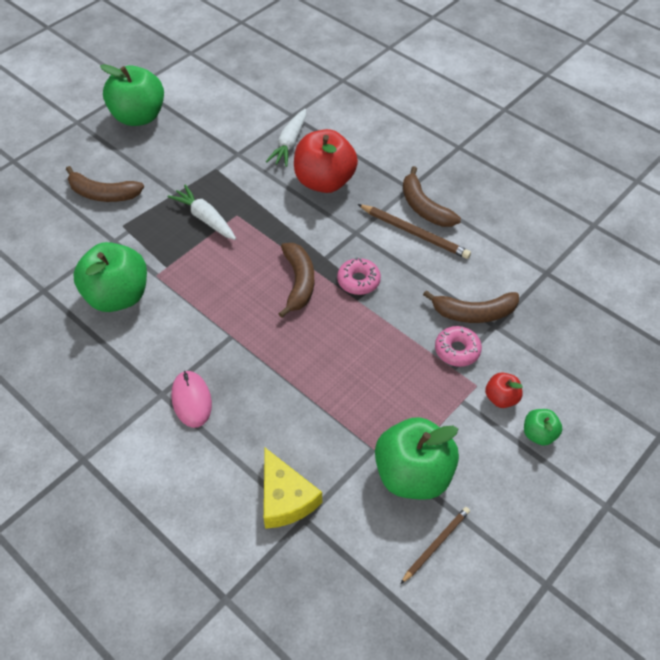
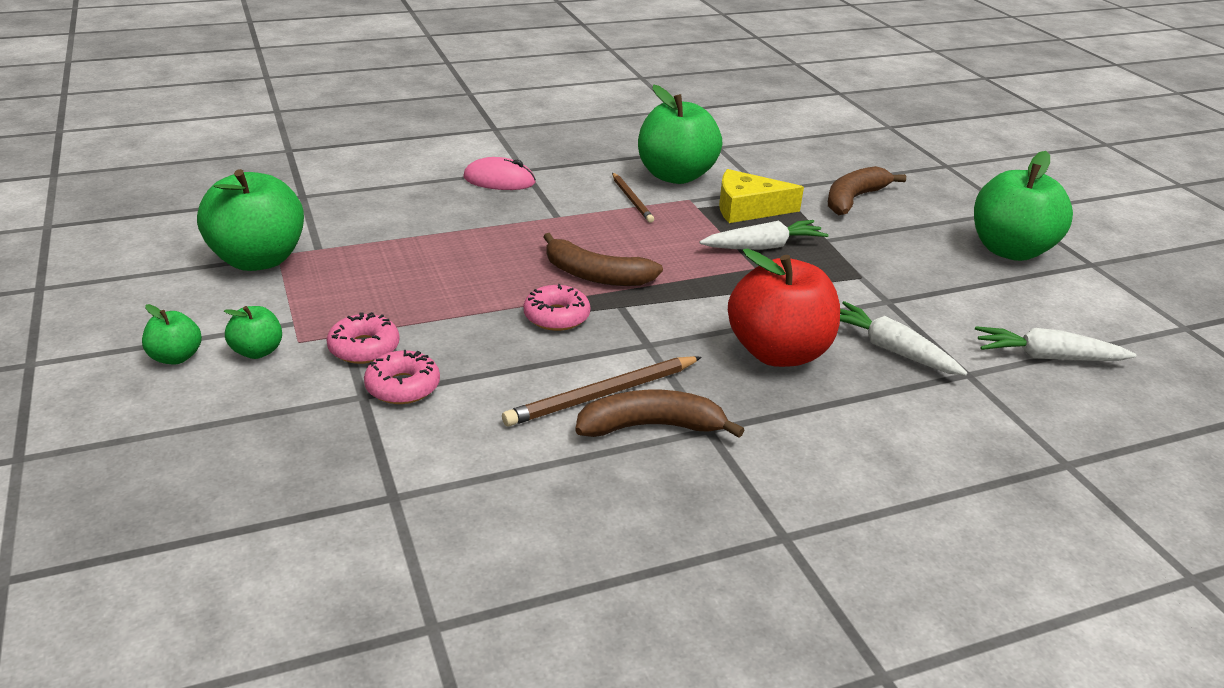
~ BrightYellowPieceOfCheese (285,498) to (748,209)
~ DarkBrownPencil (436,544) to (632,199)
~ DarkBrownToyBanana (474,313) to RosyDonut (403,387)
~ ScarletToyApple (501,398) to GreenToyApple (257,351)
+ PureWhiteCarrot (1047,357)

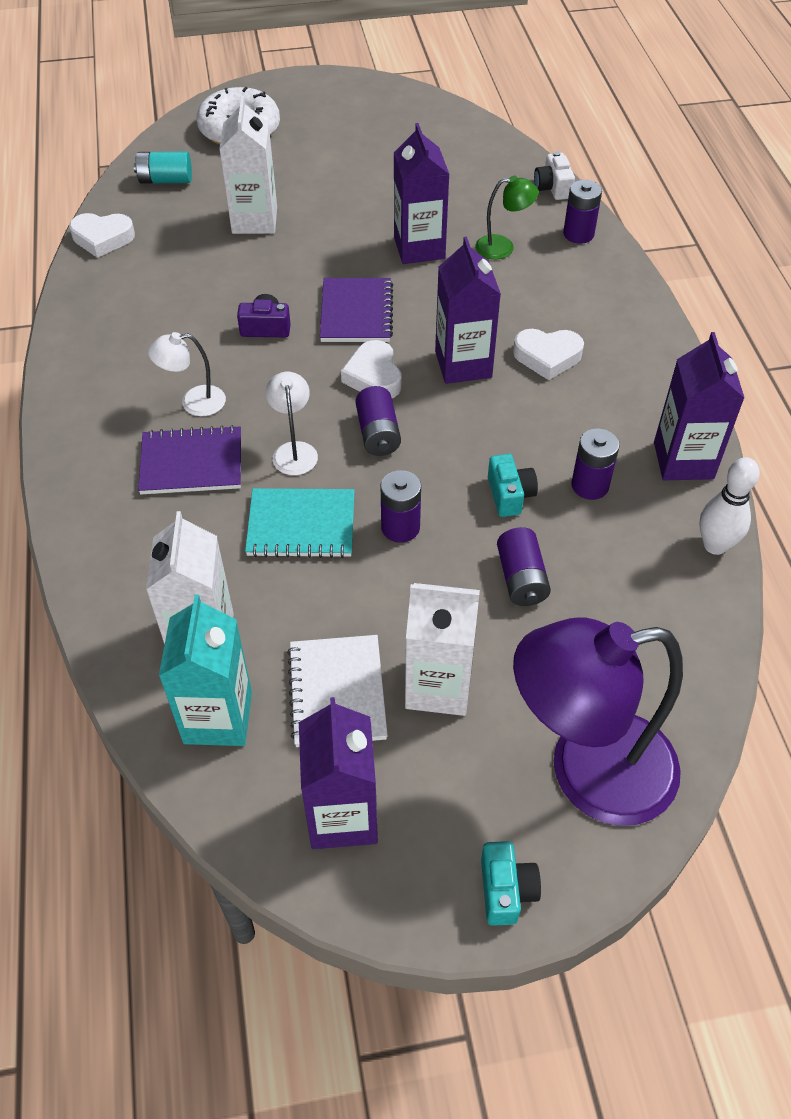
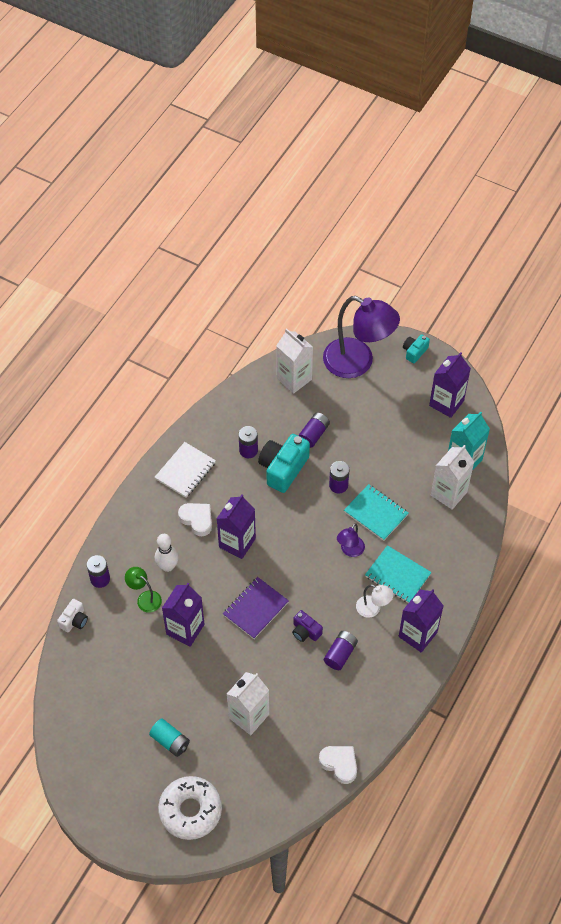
~ TealAaBattery (165,180) to (170,741)
~ RoyalPurpleExerciseBook (192,463) to TealExerciseBook (397,575)
~ PureWhiteDeskLamp (294,451) to RoyalPurpleDeskLamp (350,550)
~ PureWhiteExerciseBook (337,692) to (185,471)
- PureWhiteHeartShape (374,376)
~ RoyalPurpleAaBattery (378,433) to (340,654)
~ PureWhiteJuiceCarton (438,686) to (294,379)
~ TealPhotoCamera (510,495) = (283,468) x1.87
~ RoyalPurpleJuiceCarton (683,460) to (417,634)
~ PureWhiteBowlingPin (715,545) to (167,566)

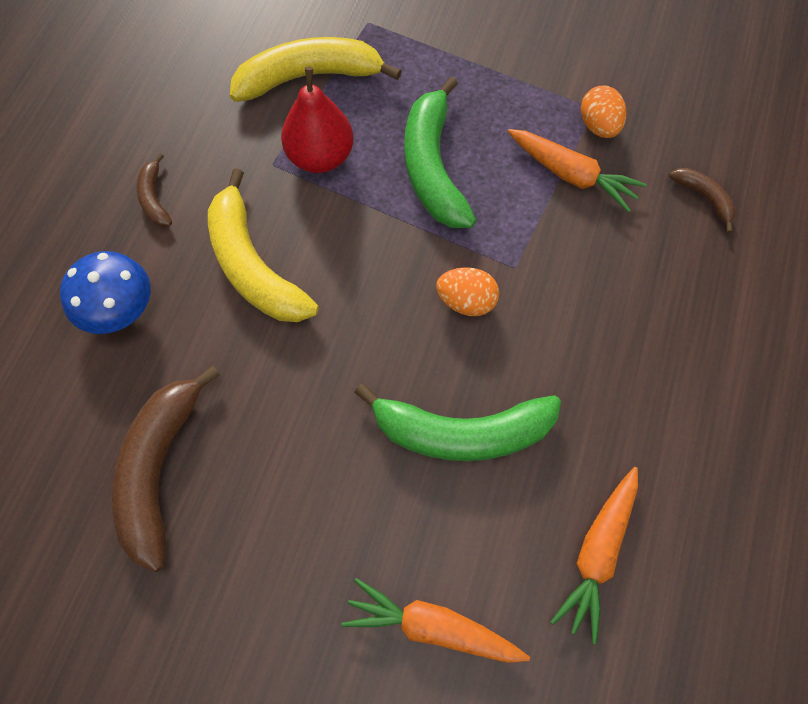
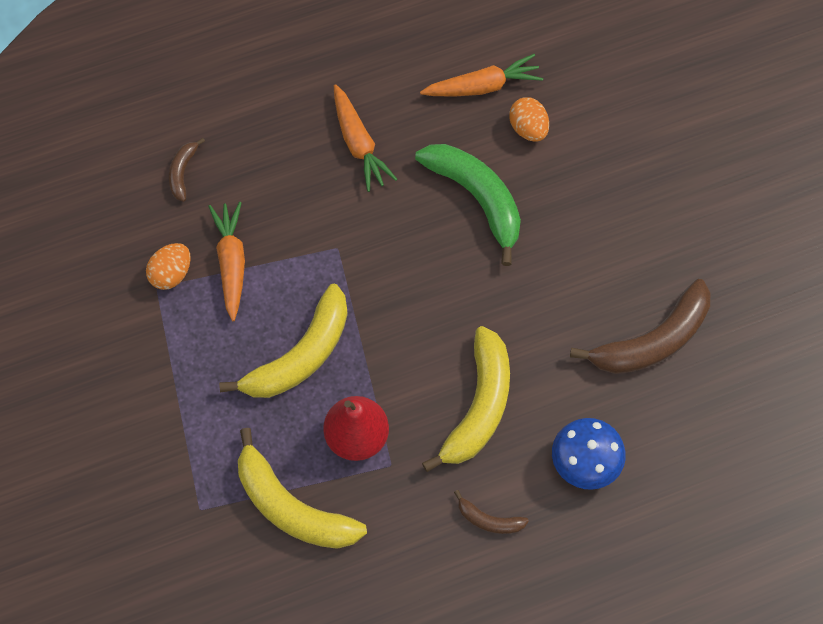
~ DarkBrownToyBanana (154,198) = (489,520) 75 degrees clockwise
~ OrangeColouredCarrot (432,627) to (358,144)
~ GreenToyBanana (433,167) to BrightYellowToyBanana (300,355)
~ OrangeColouredToyEgg (466,302) to (528,129)

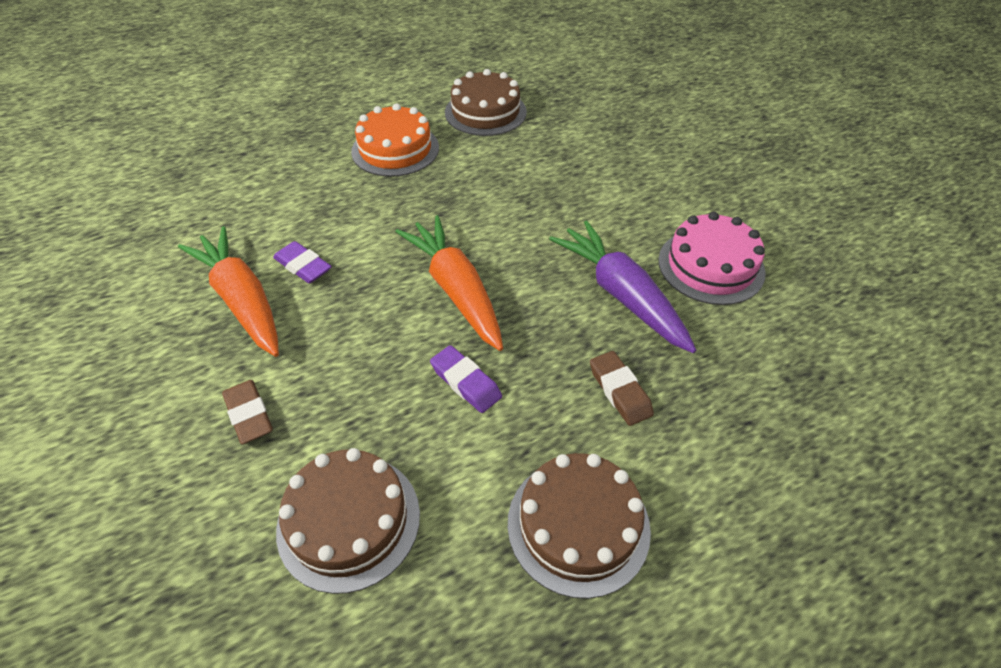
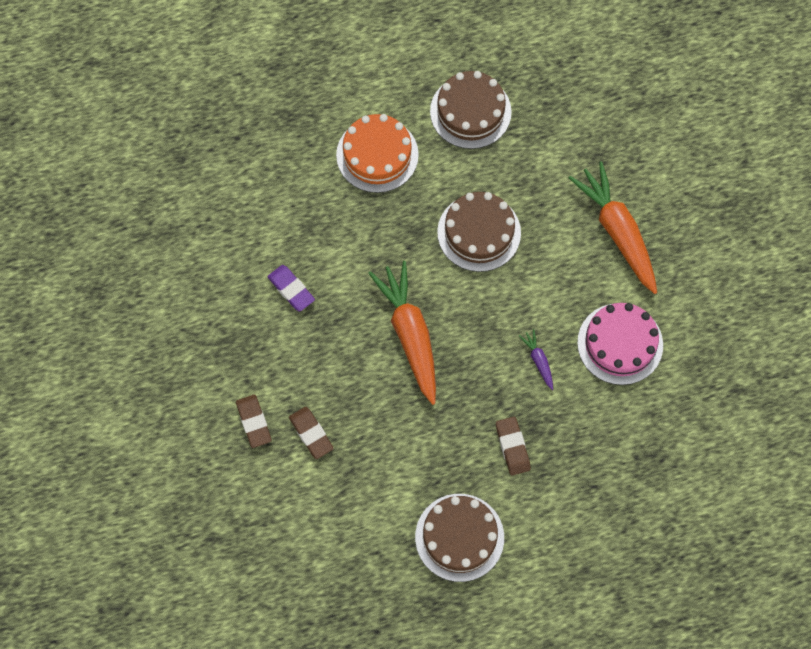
~ OrangeColouredCarrot (242,300) to (617,231)
~ DarkBrownLayerCake (349,521) to (479,232)
- RoyalPurplePencilEraser (466,382)
~ RoyalPurpleCarrot (621,294) = (538,361) x0.43
+ DarkBrownPencilEraser (311,434)

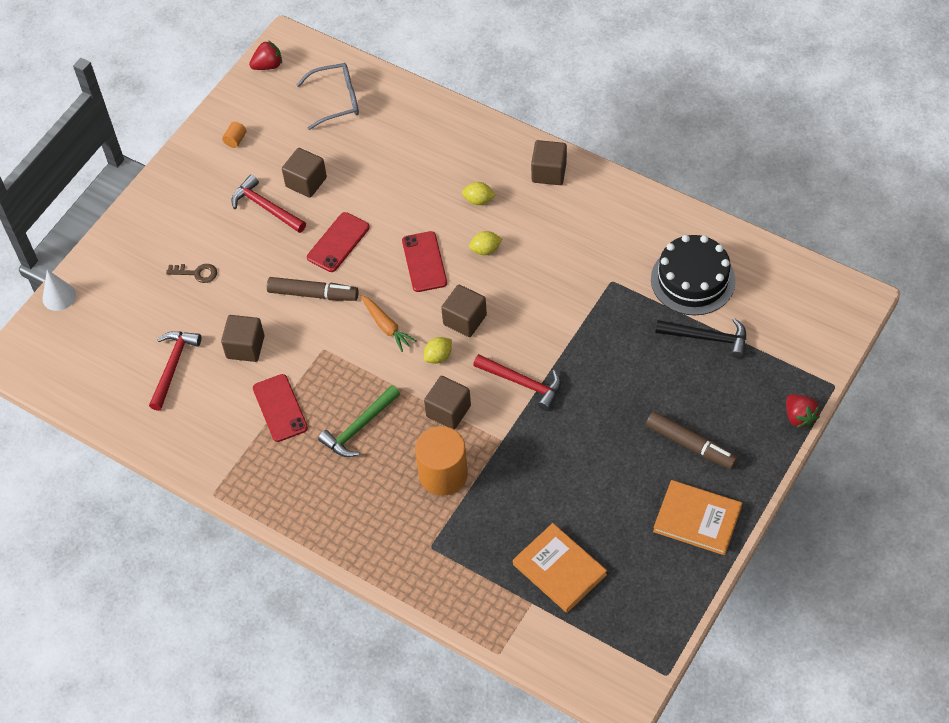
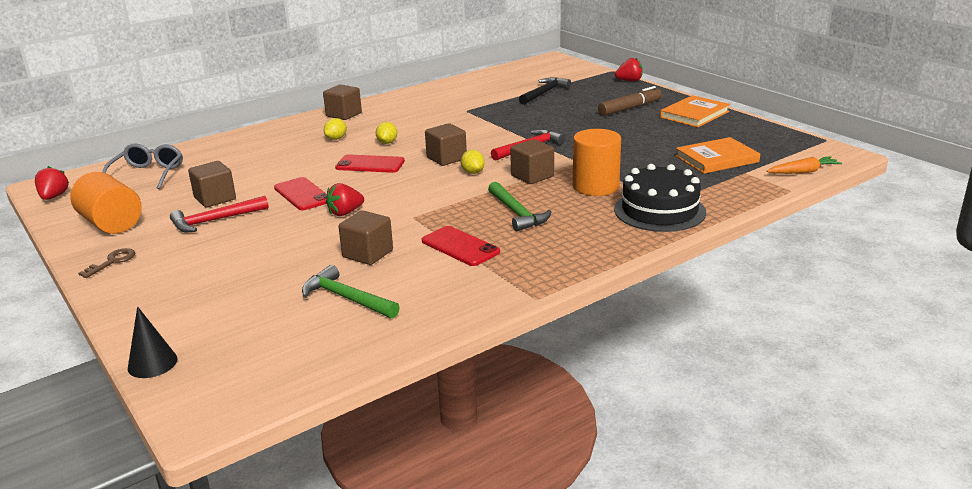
~ PureWhiteSolidCone (59,296) to EbonySolidCone (152,363)
~ ScarletClawHammer (173,366) to GreenClawHammer (346,298)
~ DarkBrownKey (196,273) to (112,262)
~ OrangeColouredCylinderShape (235,140) = (111,224) x2.47
~ ScarletMobilePhone (280,408) = (460,246) 45 degrees clockwise
~ DarkBrownMarkerPen (313,294) to ScarletStrawberry (345,213)
~ OrangeColouredCarrot (386,326) to (803,172)
~ EbonyLayerCake (693,280) to (659,211)

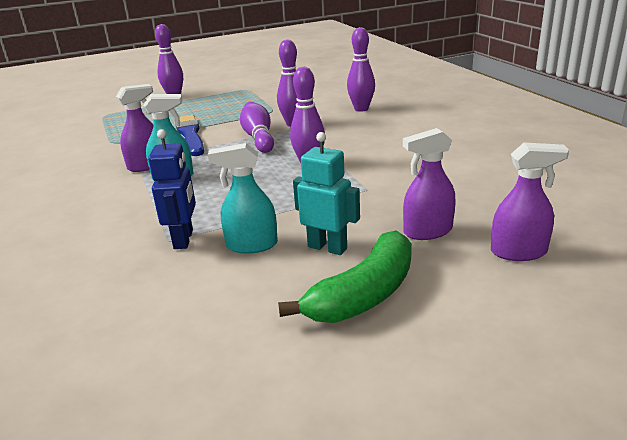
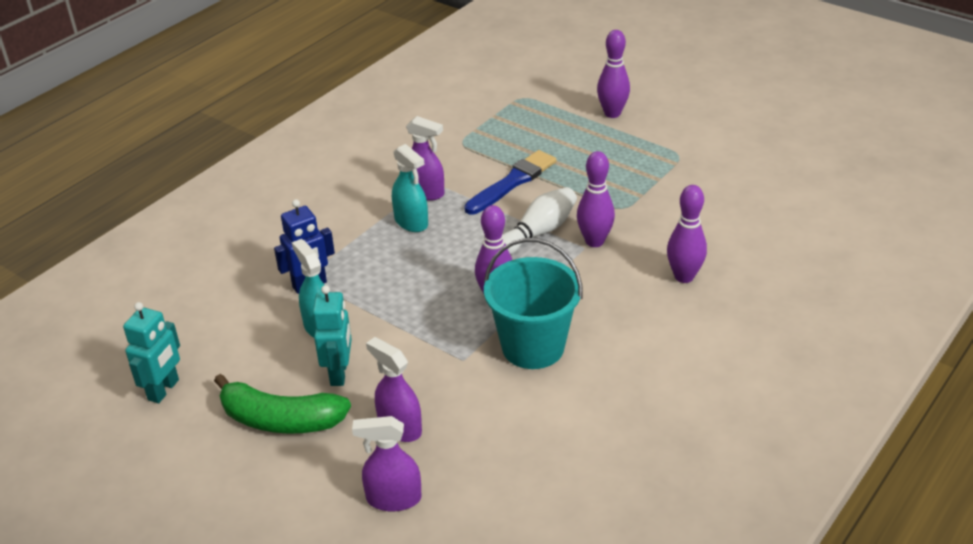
~ RoyalPurpleBowlingPin (258,138) to PureWhiteBowlingPin (538,233)
~ RoyalPurpleSprayBottle (519,252) = (393,499) 120 degrees clockwise
+ TealToyRobot (164,390)
+ TealSandBucket (533,347)

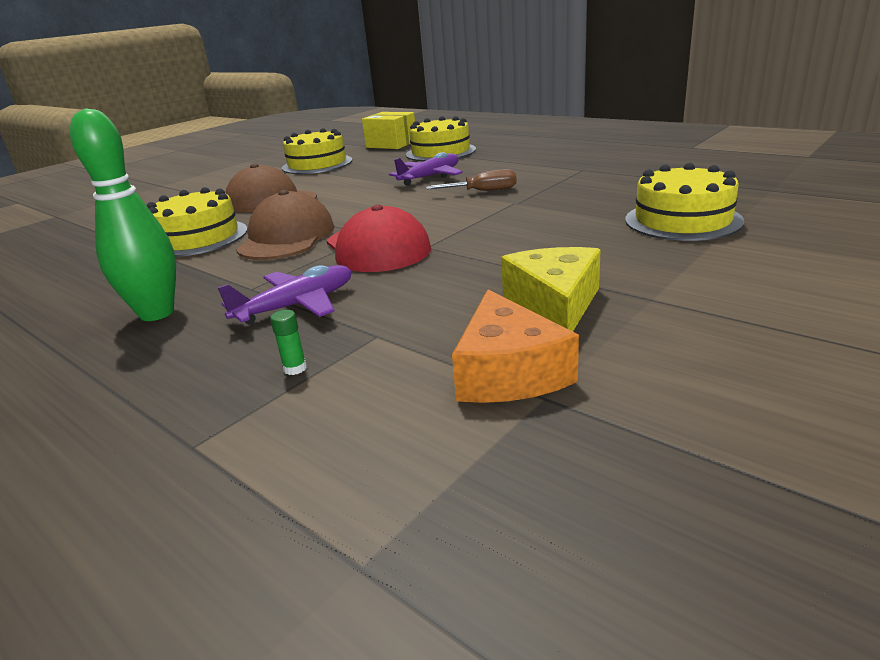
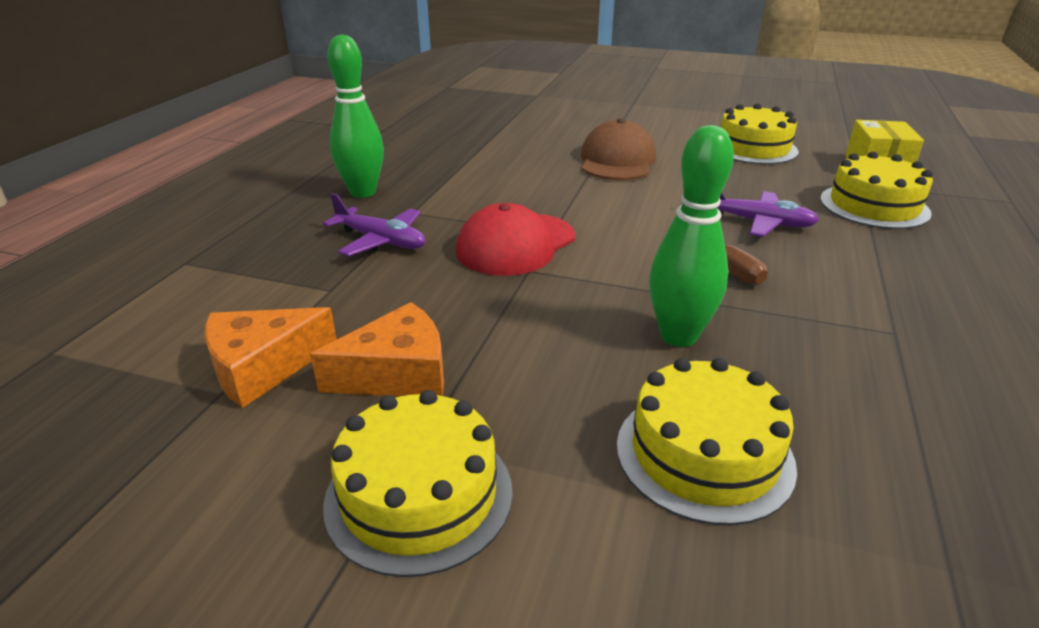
~ BrightYellowLayerCake (198,238) to (419,495)
- DarkBrownPeakedCap (287,237)
- GreenGlueStick (295,368)
~ BrightYellowPieceOfCheese (555,304) to OrangeColouredPieceOfCheese (397,373)
+ GreenBowlingPin (678,336)

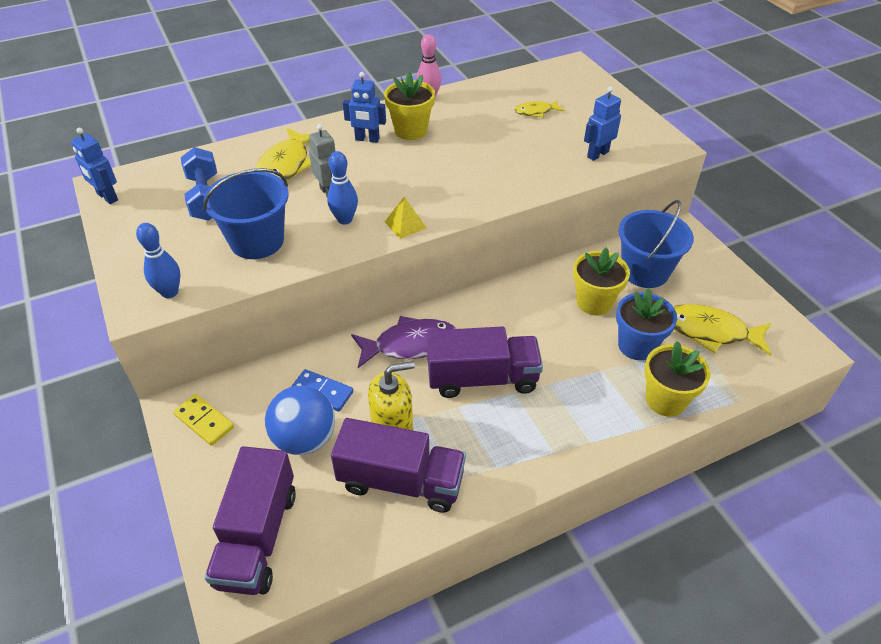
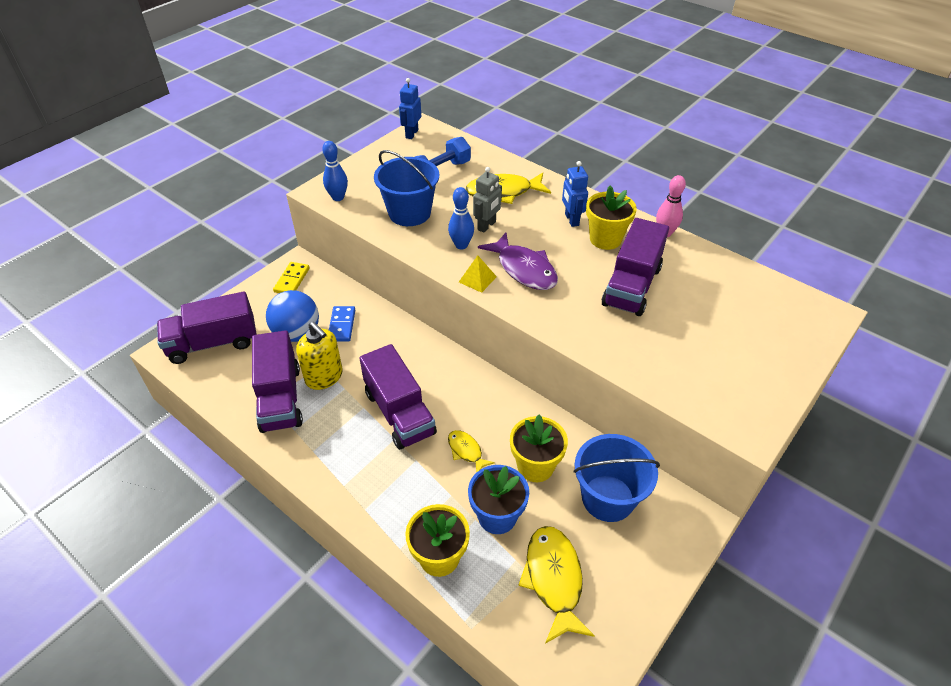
~ RoyalPurpleToyFish (410,345) to (524,269)
~ BrightYellowToyFish (535,112) to (466,451)
- RoyalBlueToyRobot (597,154)
+ RoyalPurpleToyTruck (631,286)

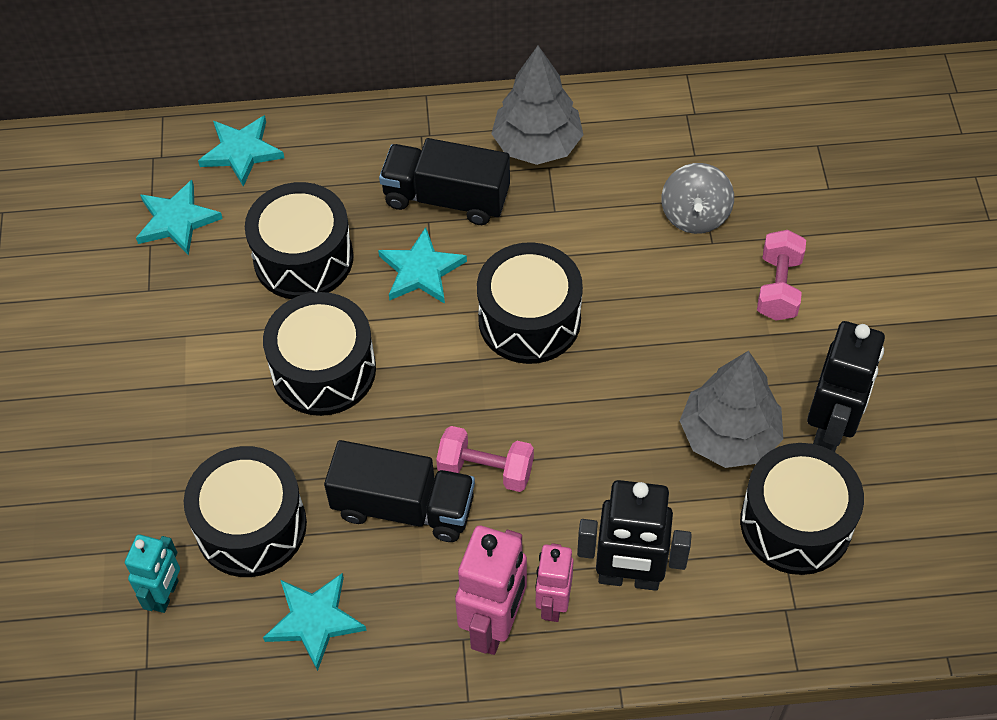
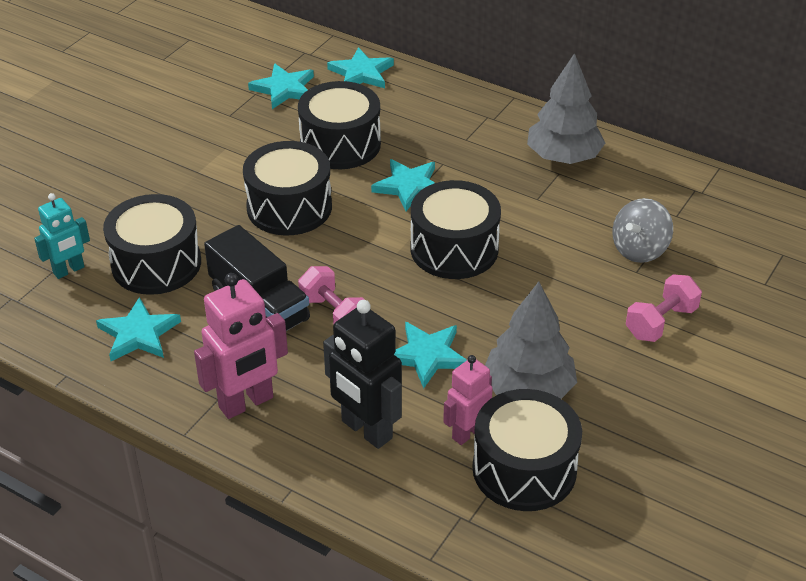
- EbonyToyTruck (446,198)
~ RosyToyRobot (553,604) to (467,433)
- EbonyToyRobot (830,430)
+ TealStar (427,355)

